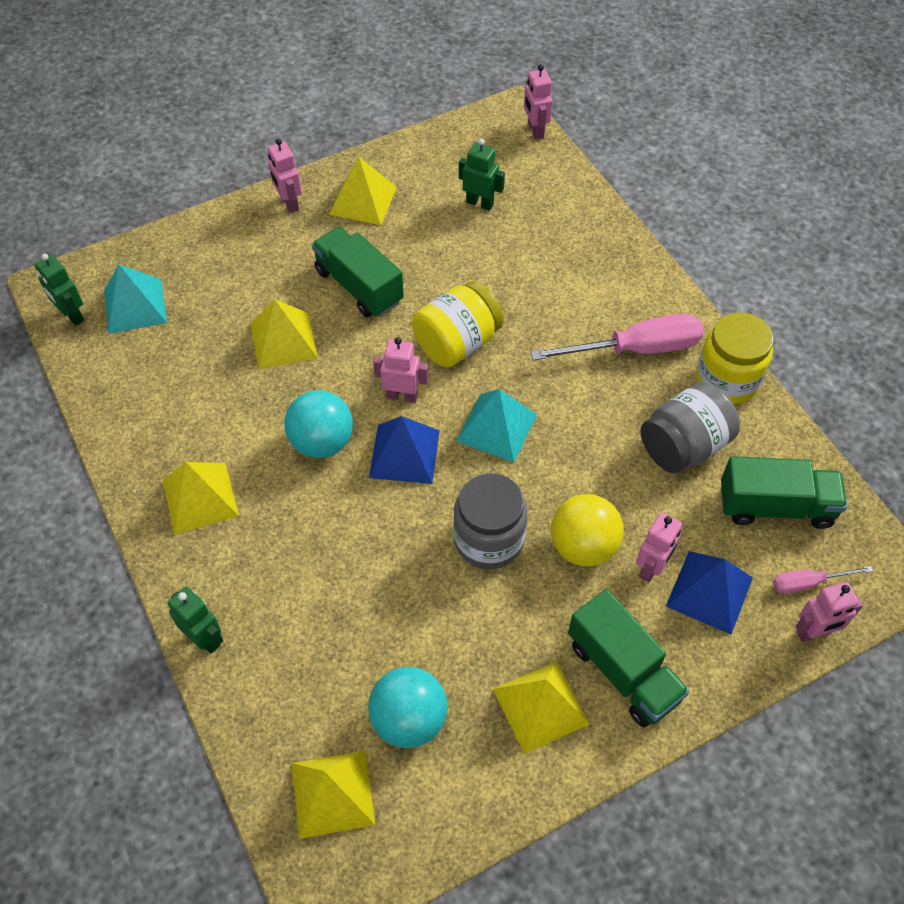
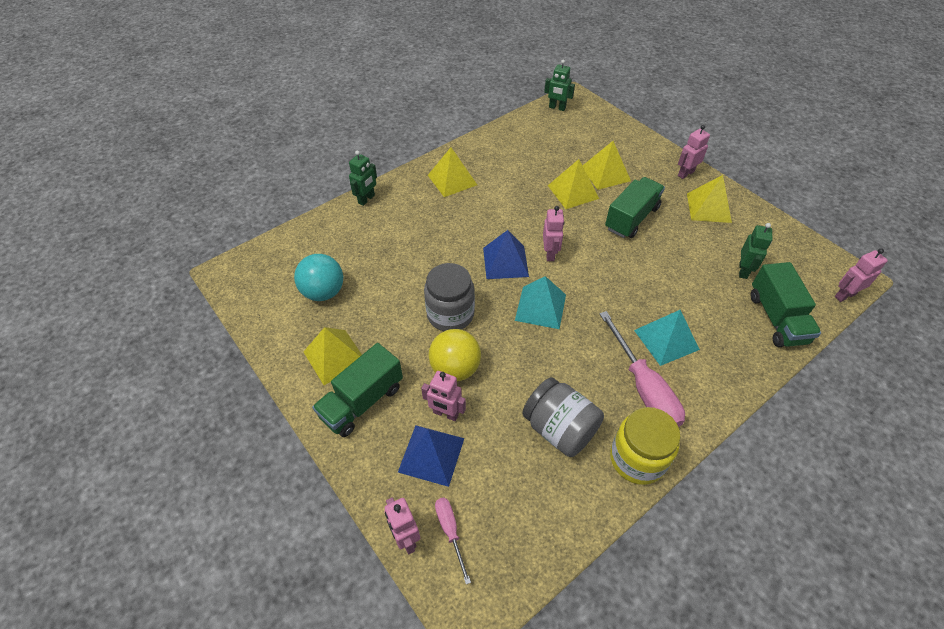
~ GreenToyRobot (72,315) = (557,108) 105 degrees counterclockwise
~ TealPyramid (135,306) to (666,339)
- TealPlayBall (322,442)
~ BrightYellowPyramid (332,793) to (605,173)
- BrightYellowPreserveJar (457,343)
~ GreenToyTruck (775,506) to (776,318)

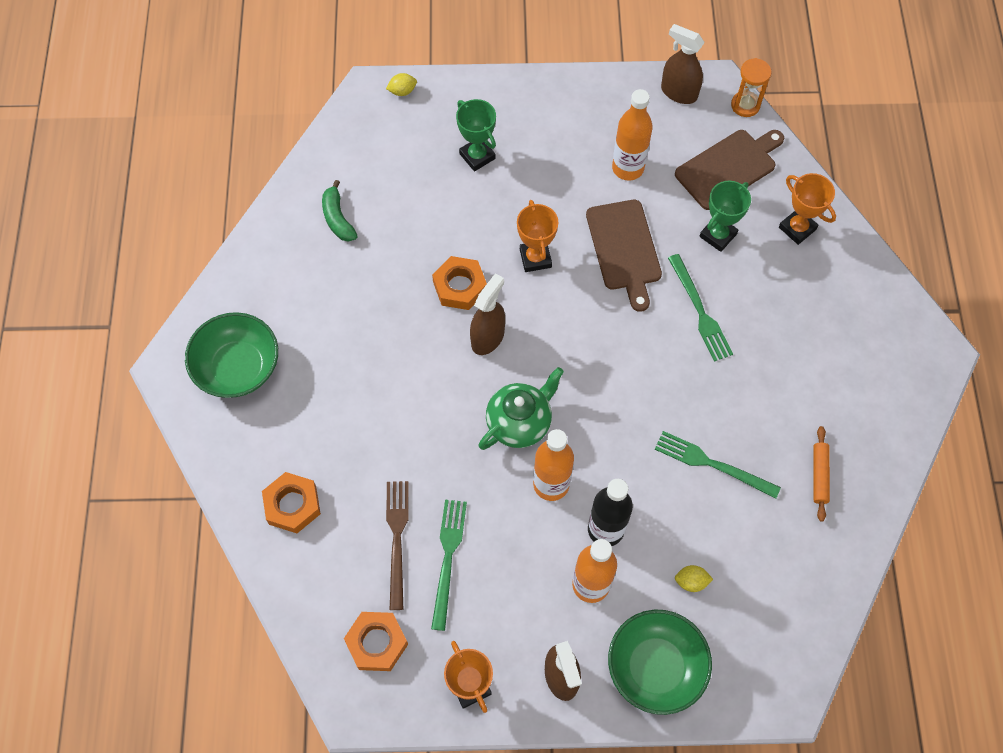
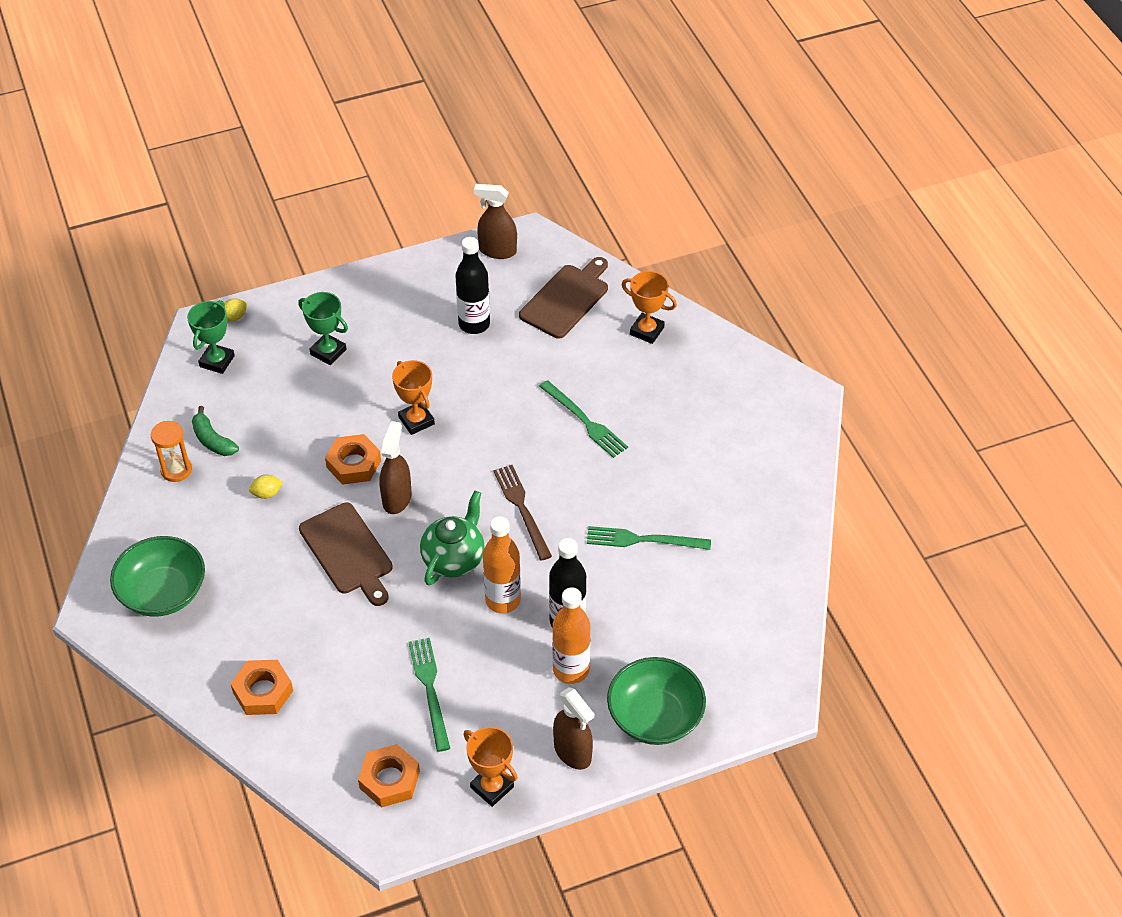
~ DarkBrownTableFork (397,539) to (522,509)
~ DarkBrownChoppingBoard (624,249) to (348,552)
~ OrangeColouredFlask (628,168) to EbonyFlask (474,324)
~ BrightYellowCitrusFruit (691,581) to (267,493)
~ GreenAwardCup (718,235) to (217,361)
~ OrangeColouredSandglass (745,105) to (176,470)
- OrangeColouredDoughRoller (819,475)

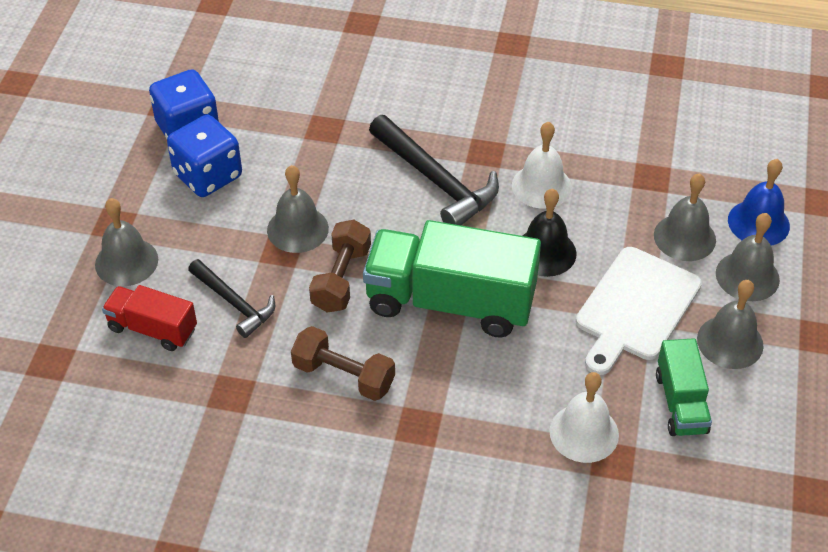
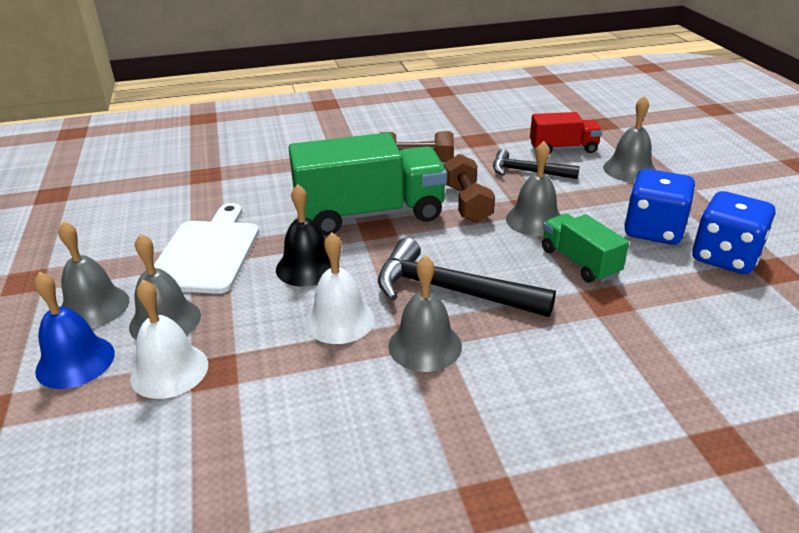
~ PureWhiteBell (584,433) to (169,370)
~ GreenToyTruck (680,403) to (579,262)
~ GrayBell (730,342) to (425,345)

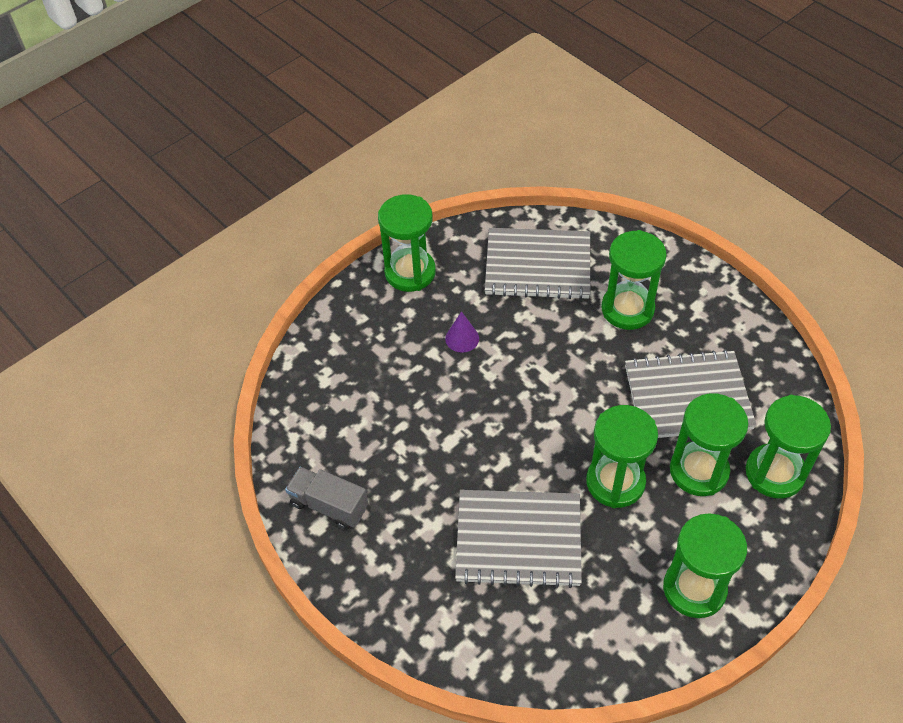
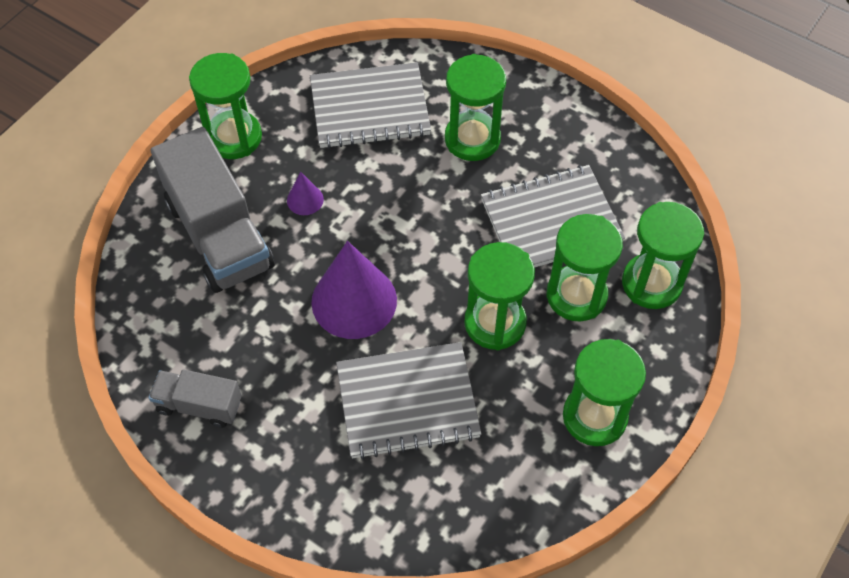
+ GrayToyTruck (219,235)
+ RoyalPurpleSolidCone (354,301)

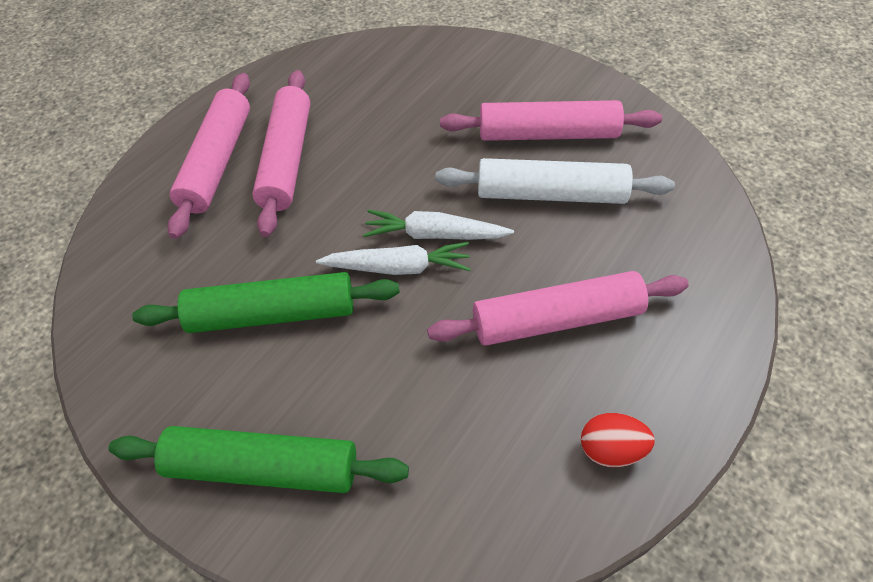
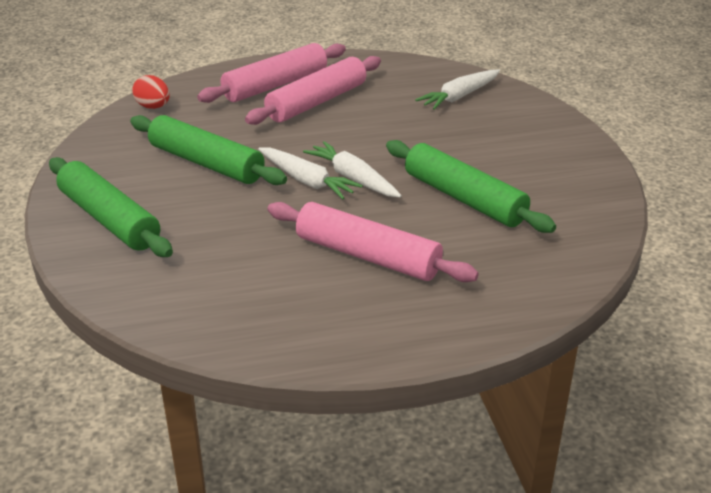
~ PureWhiteDoughRoller (551,194) to GreenDoughRoller (464,198)
- RosyDoughRoller (548,134)
~ ScarletToyEgg (611,449) to (153,107)
+ PureWhiteCarrot (459,96)

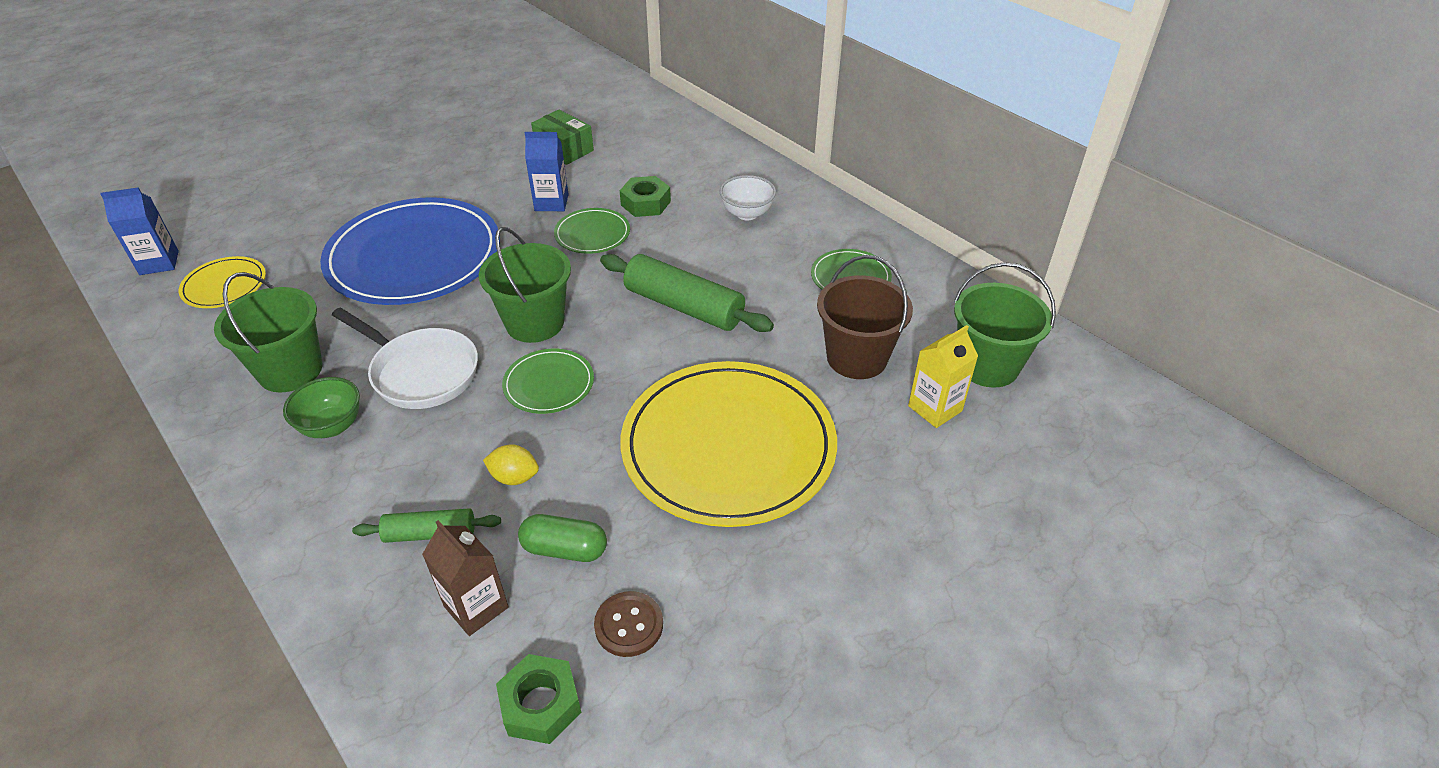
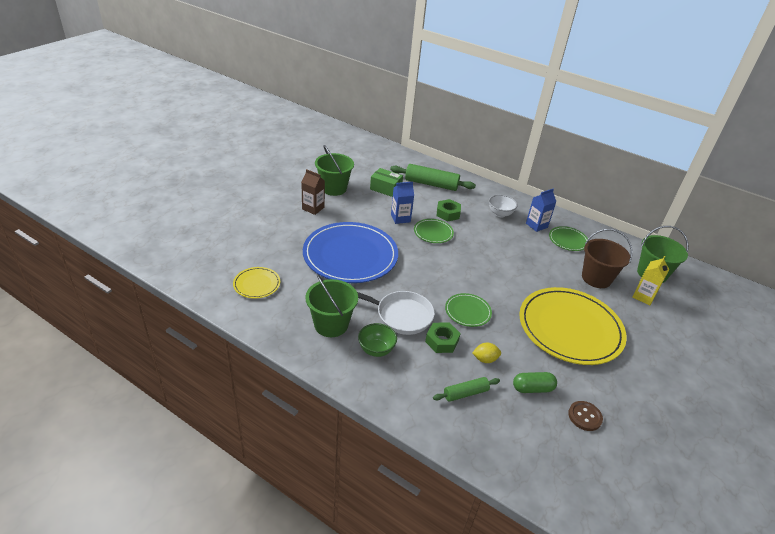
~ RoyalBlueJuiceCarton (159,263) to (536,225)
~ DarkBrownJuiceCarton (476,607) to (313,208)
~ GreenSandBucket (535,323) to (334,188)
~ GreenNut (541,704) to (442,341)
~ GreenDoughRoller (684,307) to (431,184)

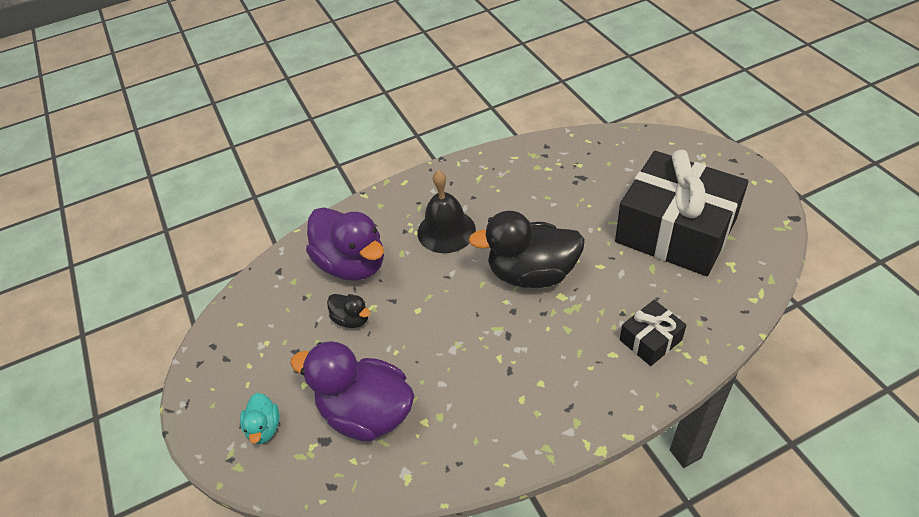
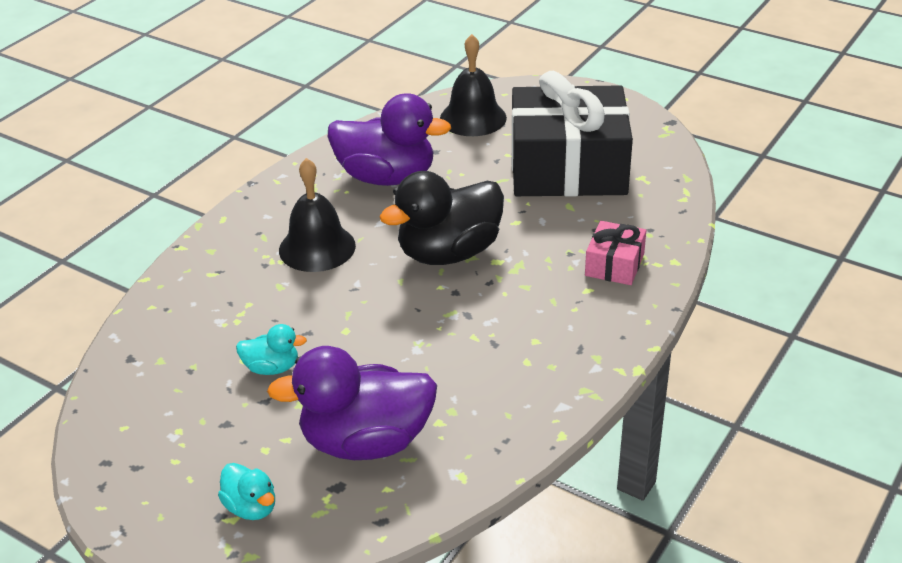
~ RoyalPurpleRubberDuck (352,264) to (386,177)
~ EbonyRubberDuck (352,319) to TealRubberDuck (272,368)
~ EbonyGift (650,340) to RosyGift (614,265)
+ EbonyBell (473,118)

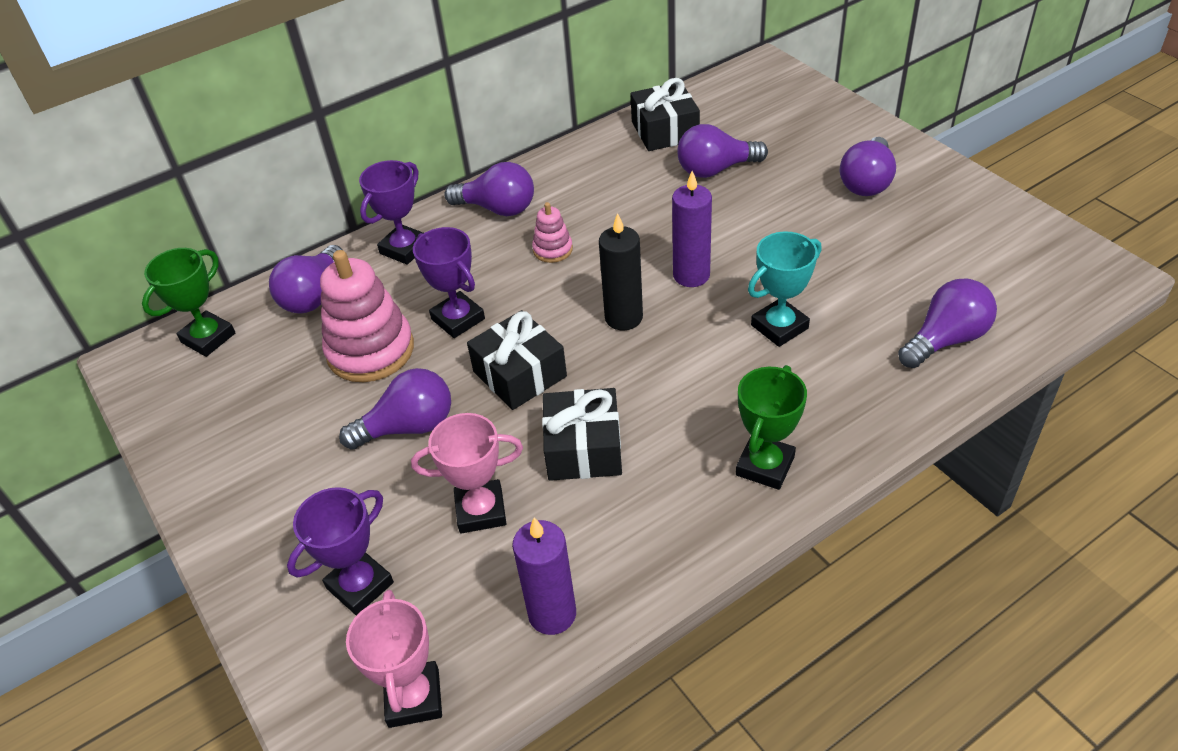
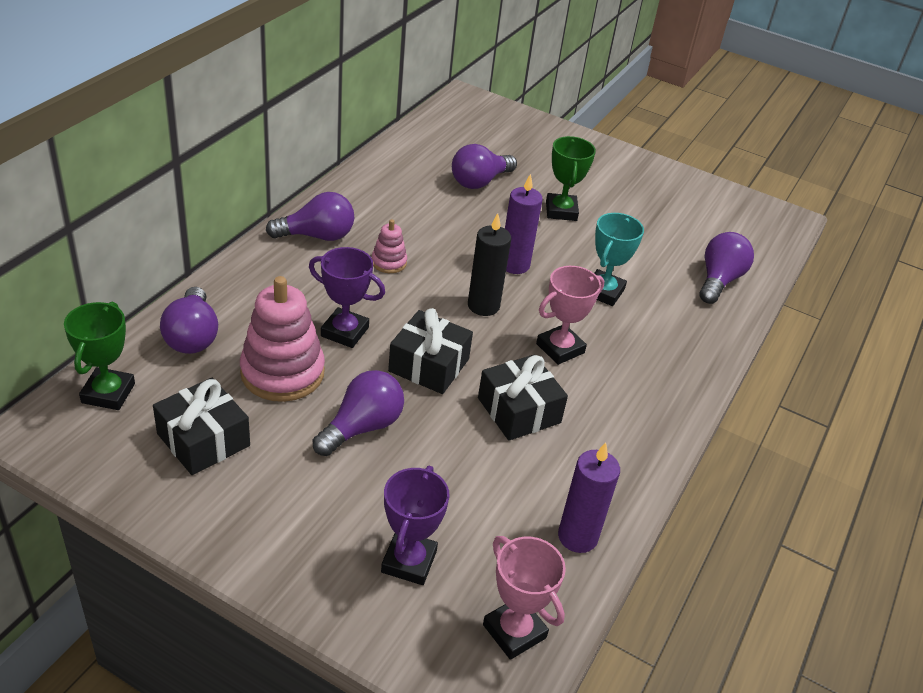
- RoyalPurpleAwardCup (405,249)
~ RosyAwardCup (481,510) to (560,348)
~ EbonyGift (665,131) to (203,440)
~ GreenAwardCup (765,466) to (561,211)
- RoyalPurpleLightBulb (867,182)

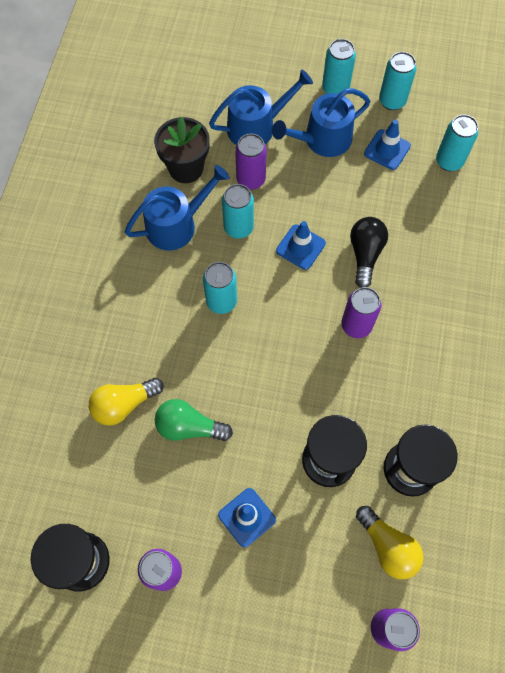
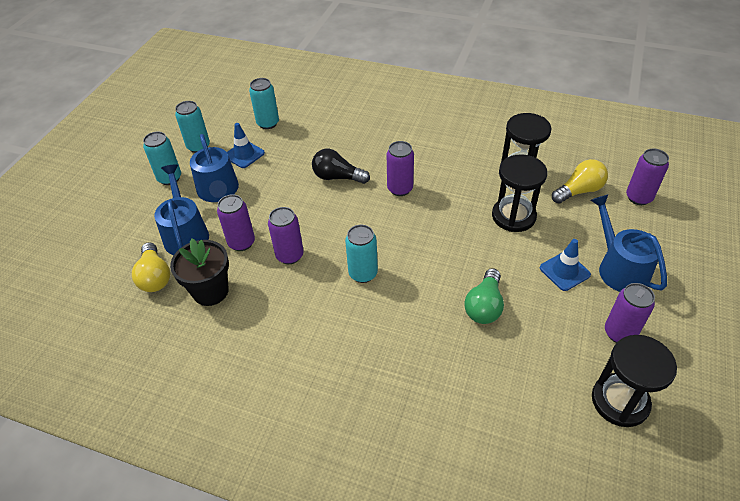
~ BrightYellowLightBulb (124,404) to (155,276)
~ RoyalBlueWateringCan (176,225) to (619,268)
~ TealCan (238,228) to RoyalPurpleCan (290,255)
- RoyalBlueTrafficCone (300,247)

